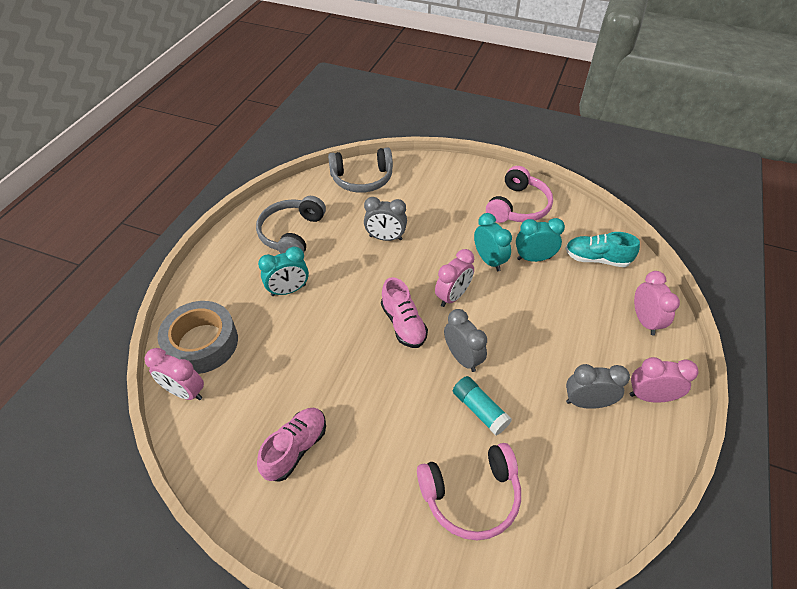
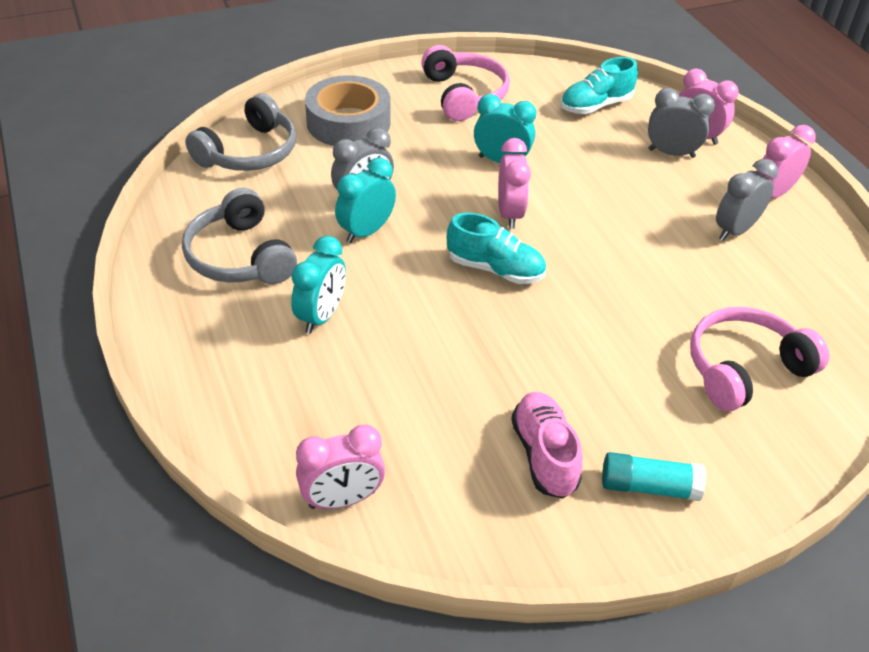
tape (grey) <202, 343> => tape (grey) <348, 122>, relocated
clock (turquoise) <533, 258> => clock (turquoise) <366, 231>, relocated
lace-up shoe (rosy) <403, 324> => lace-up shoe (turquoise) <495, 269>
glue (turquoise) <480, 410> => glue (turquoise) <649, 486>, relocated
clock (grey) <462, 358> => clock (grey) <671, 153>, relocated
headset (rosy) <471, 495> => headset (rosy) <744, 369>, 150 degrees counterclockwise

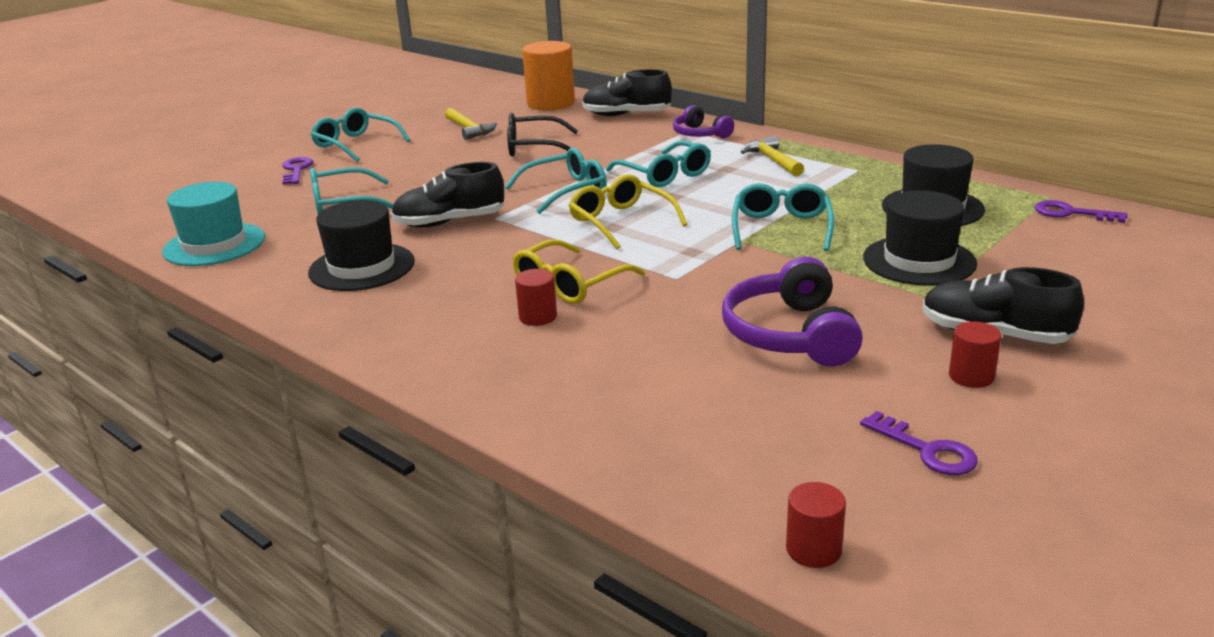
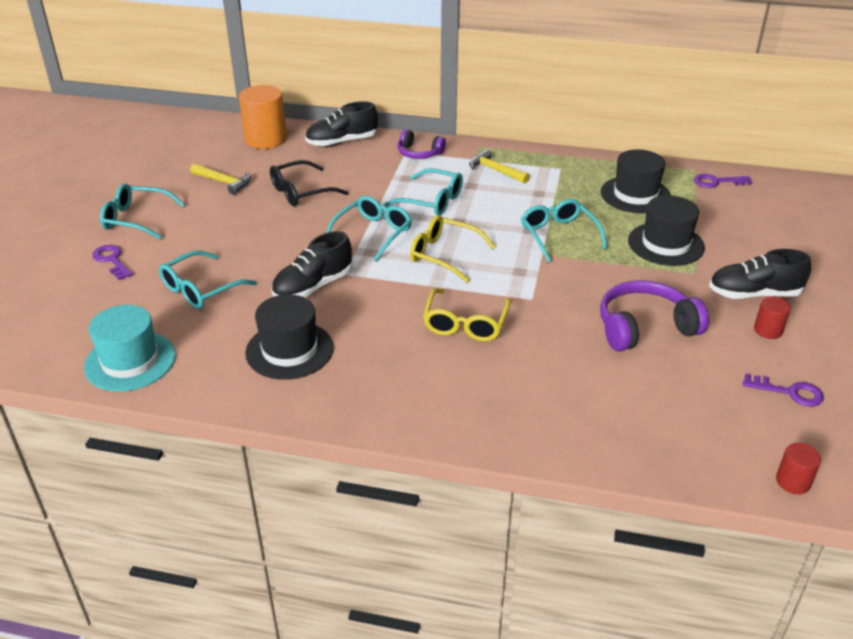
headset (purple) <790, 334> => headset (purple) <644, 327>, 105 degrees clockwise
cylinder (red) <538, 317> => nothing

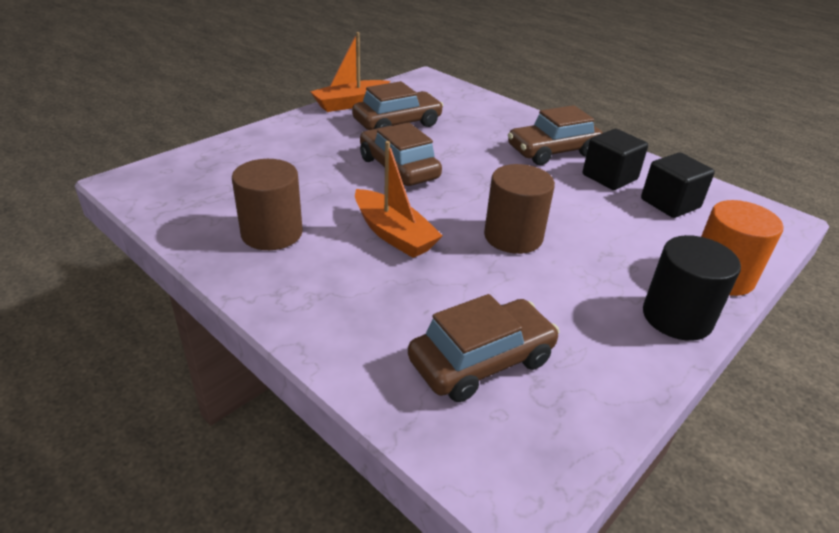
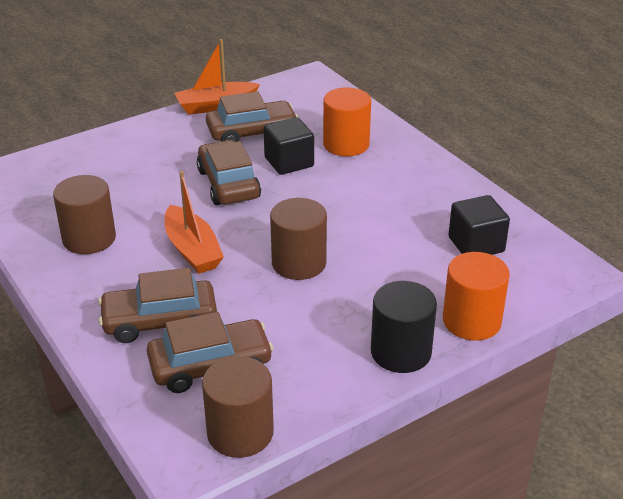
toy car (dark brown) <552, 151> => toy car (dark brown) <160, 321>, relocated
nothing => cylinder (dark brown) <240, 432>
cube (jet-black) <609, 177> => cube (jet-black) <289, 162>, relocated
nothing => cylinder (orange) <346, 144>

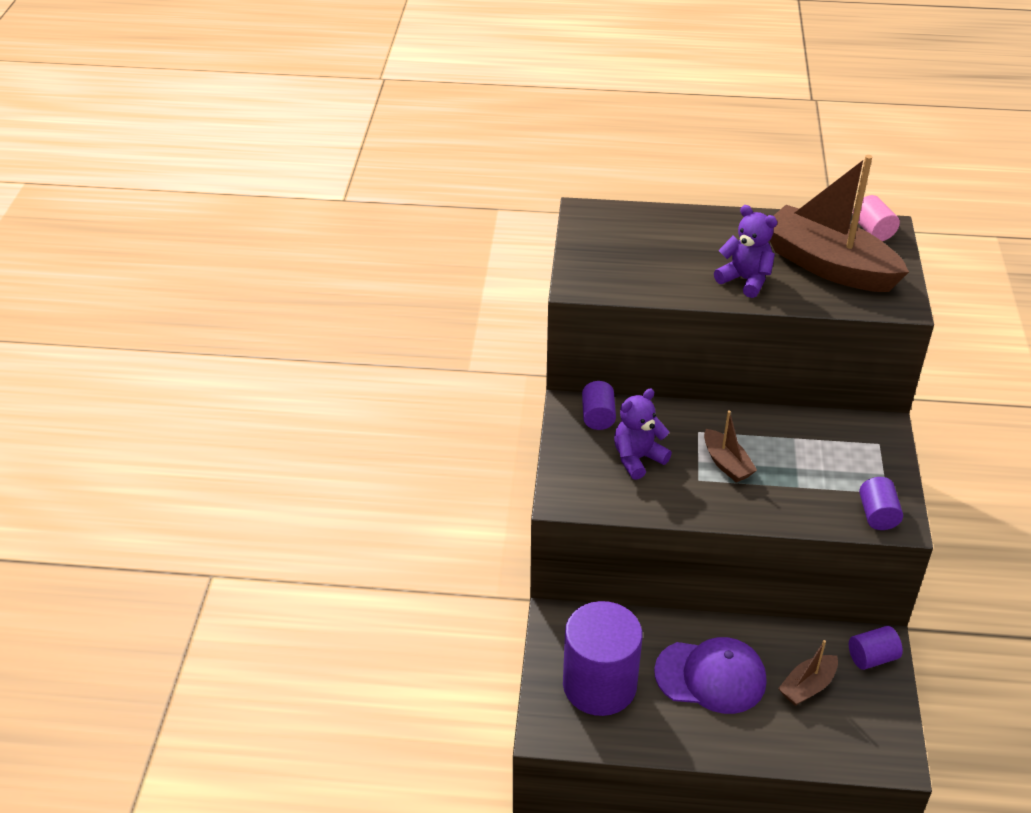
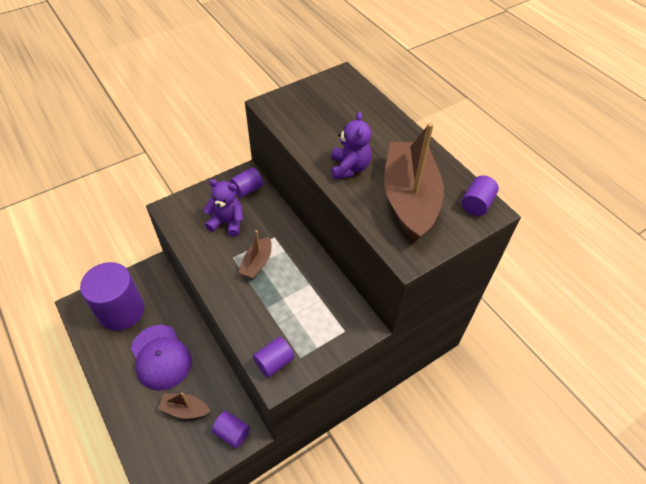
cylinder (rosy) <873, 231> => cylinder (purple) <476, 204>

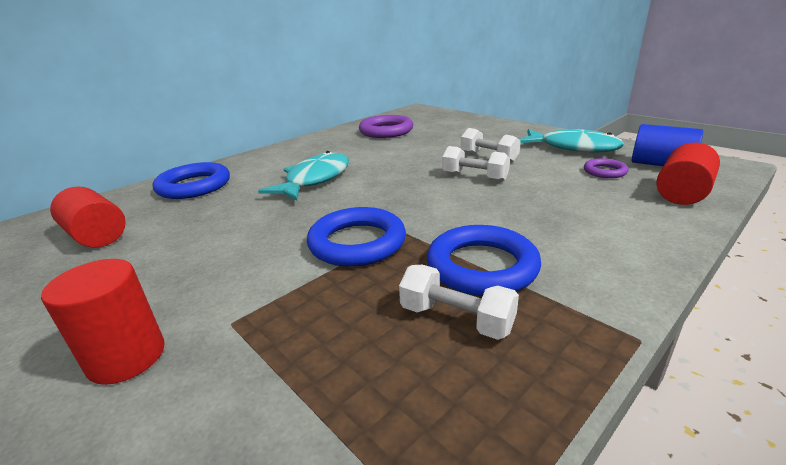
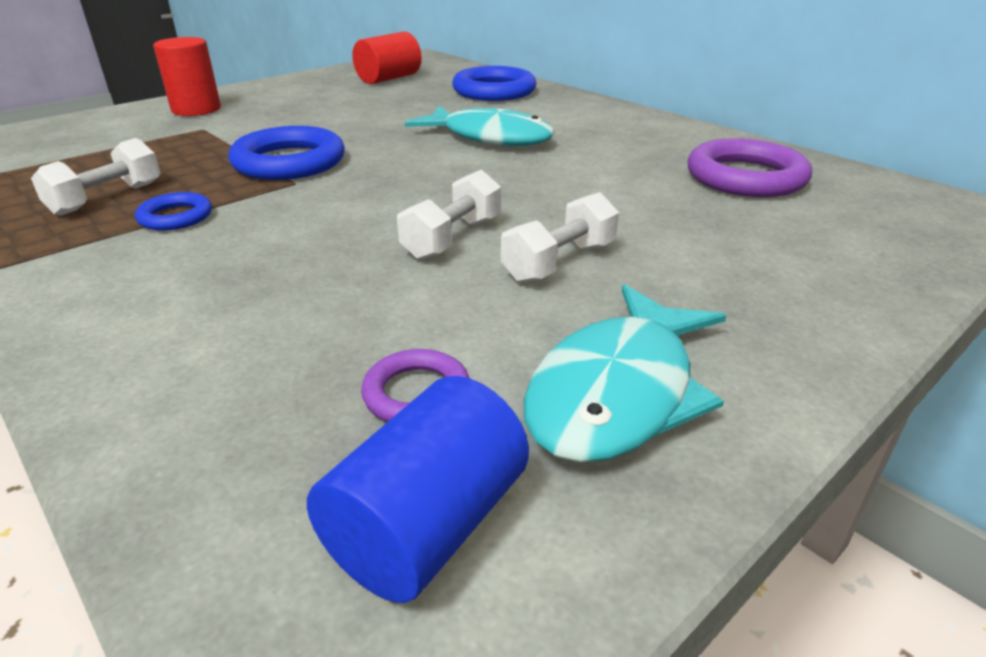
ring (royal blue) <482, 266> => ring (royal blue) <176, 217>, x0.53
cylinder (red) <682, 193> => nothing

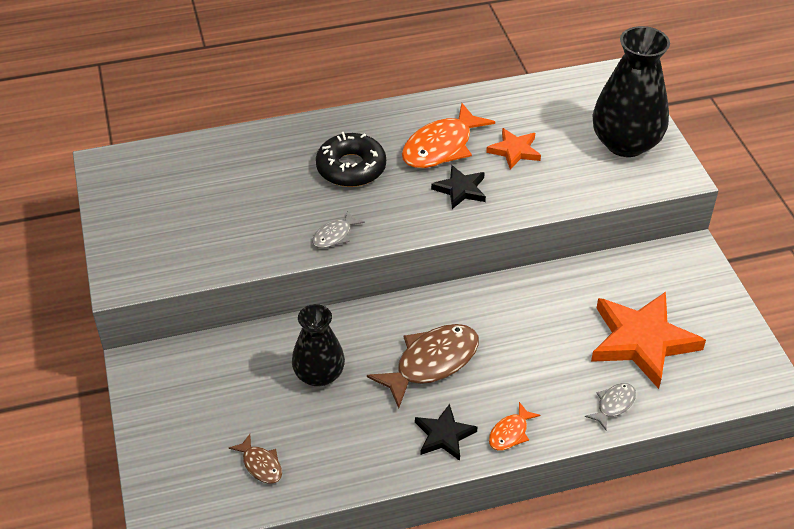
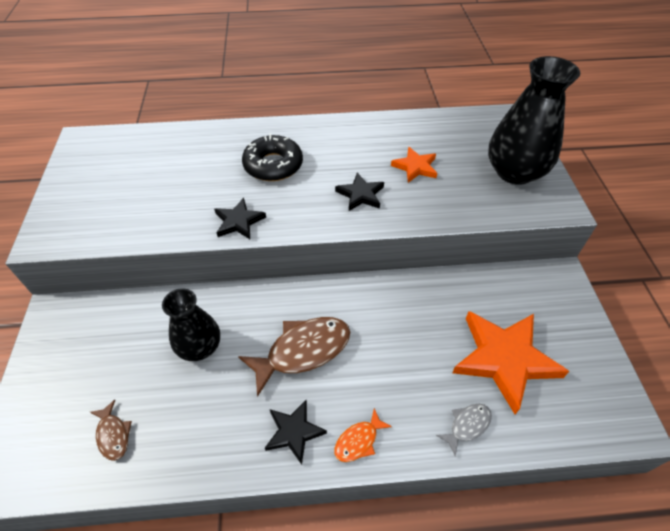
fish (grey) <334, 235> => star (jet-black) <239, 221>
fish (orange) <441, 147> => nothing

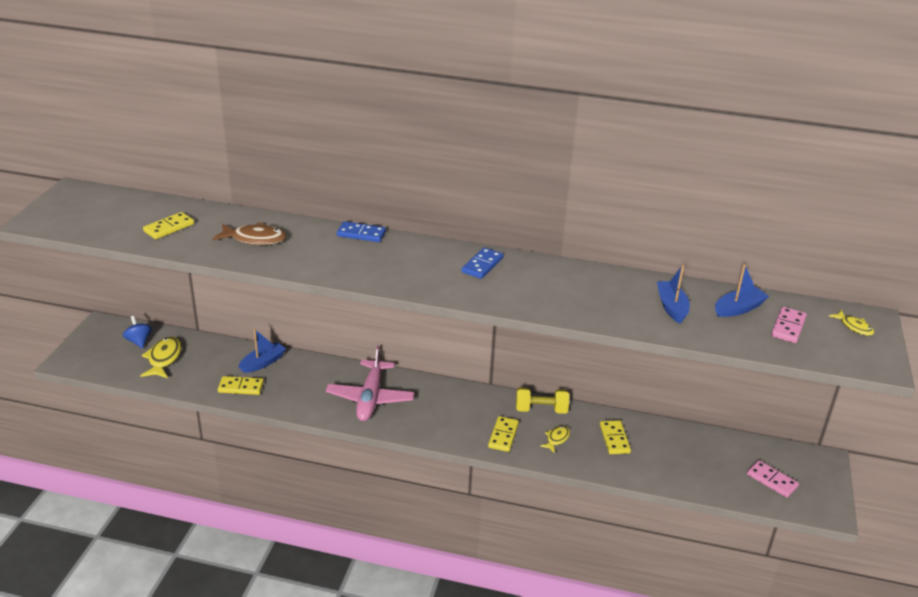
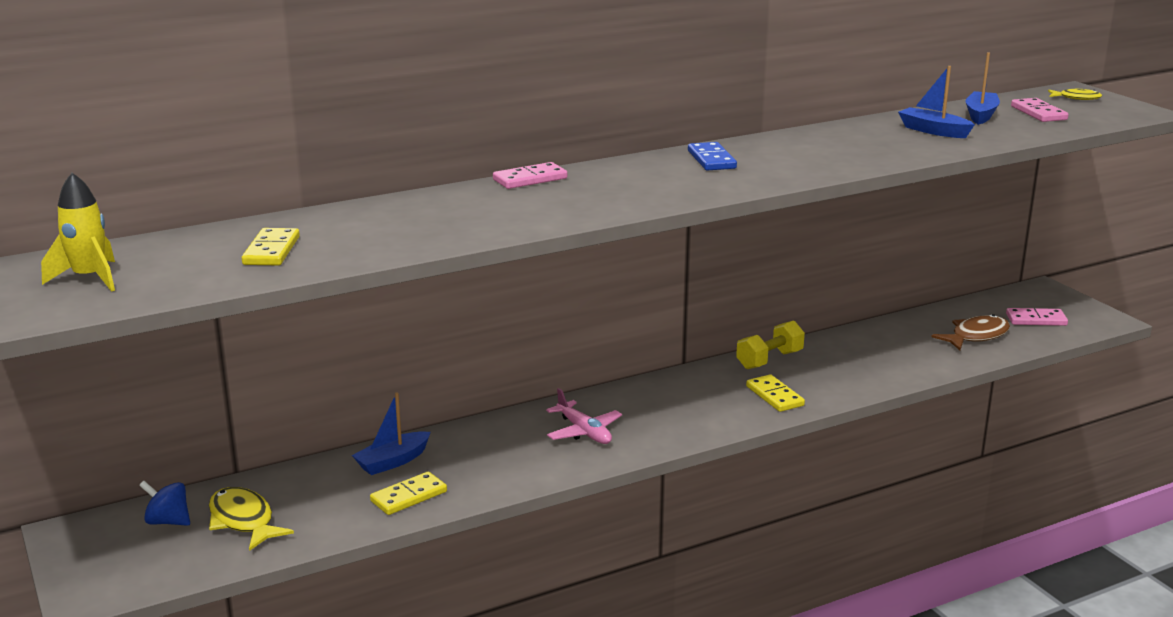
nothing => spaceship (yellow) <89, 278>
sailboat (royal blue) <263, 363> => sailboat (royal blue) <393, 461>, 135 degrees counterclockwise
domino (royal blue) <361, 234> => domino (rosy) <530, 179>
toy plane (rosy) <370, 398> => toy plane (rosy) <584, 432>, x0.63
fish (dark brown) <254, 239> => fish (dark brown) <976, 336>, relocated
fish (yellow) <557, 439> => nothing
domino (yellow) <614, 439> => nothing

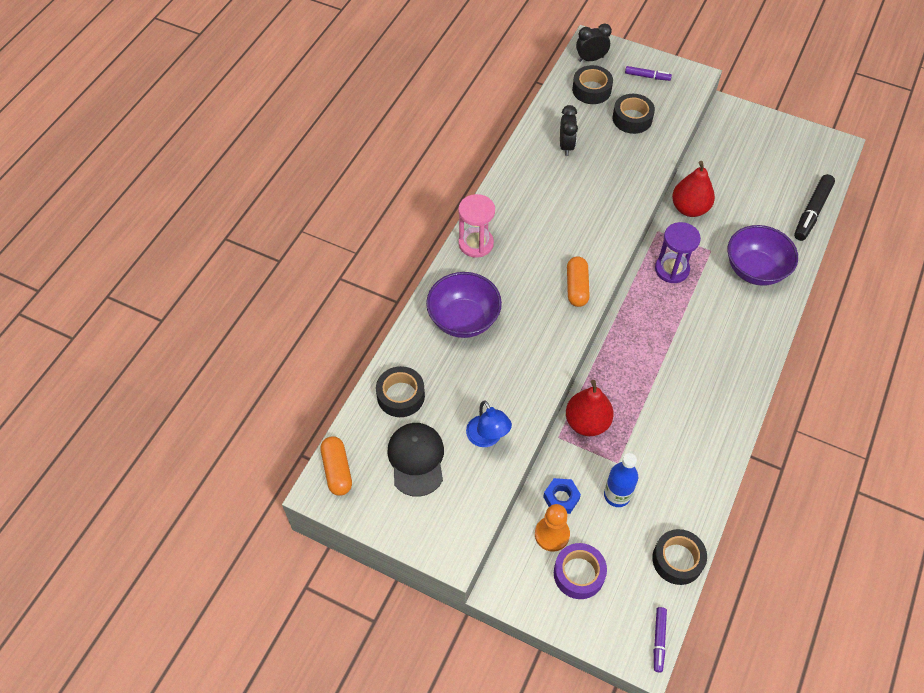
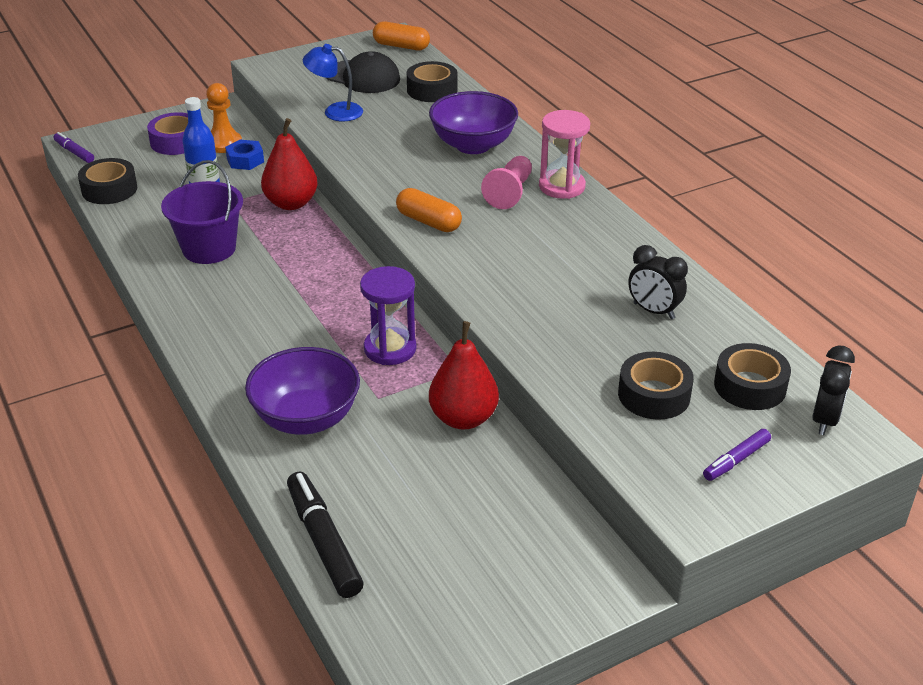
nothing => pail (purple) <209, 248>
nothing => game pawn (rosy) <510, 193>

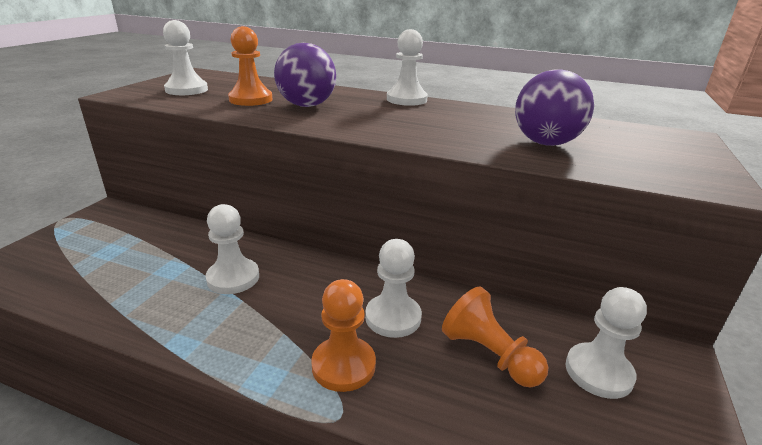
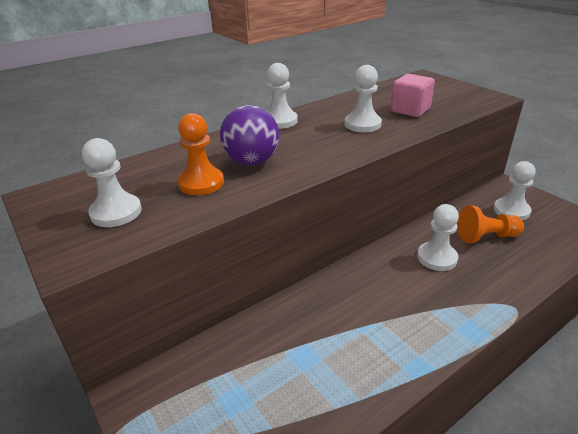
game pawn (white) <233, 278> => game pawn (white) <362, 124>, relocated
sphere (purple) <545, 143> => cube (rosy) <410, 110>
game pawn (orange) <343, 365> => nothing

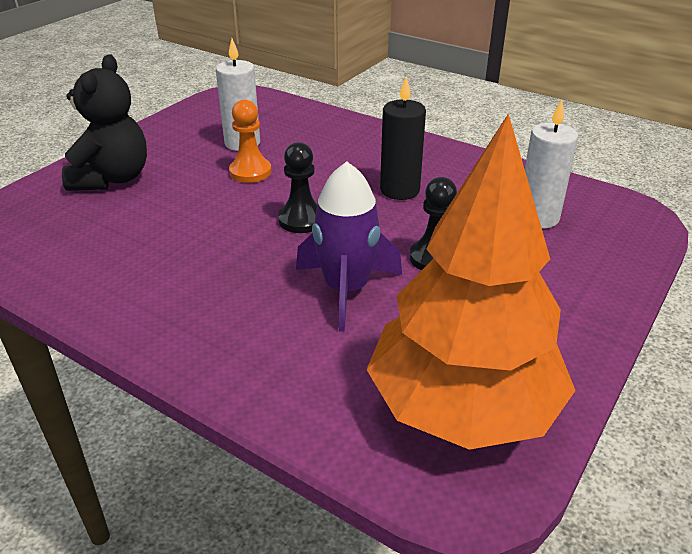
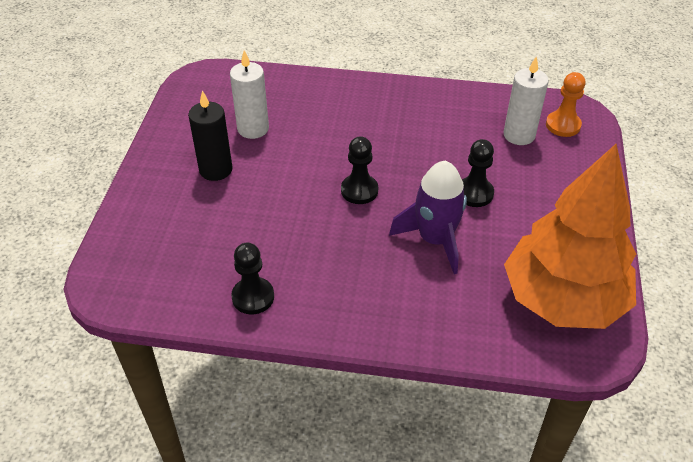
pillar candle (jet-black) <399, 190> => pillar candle (jet-black) <216, 170>, relocated
nothing => game pawn (jet-black) <253, 297>
game pawn (orange) <250, 172> => game pawn (orange) <563, 125>, relocated
stuffed bear (jet-black) <112, 179> => nothing

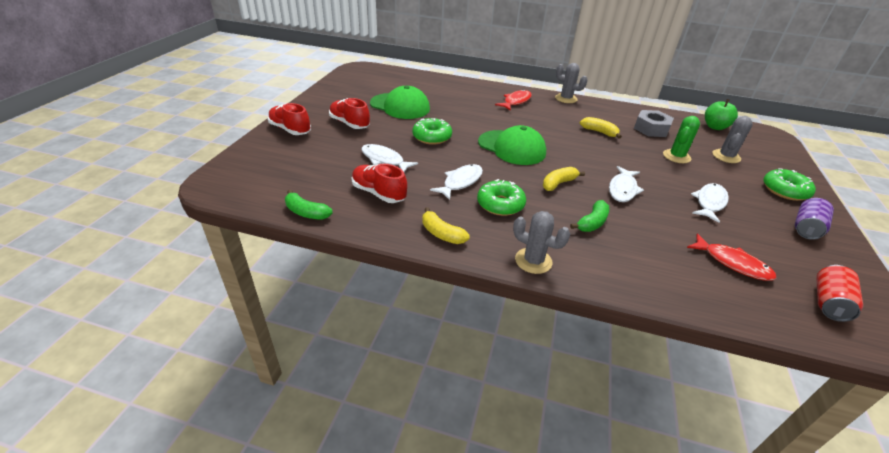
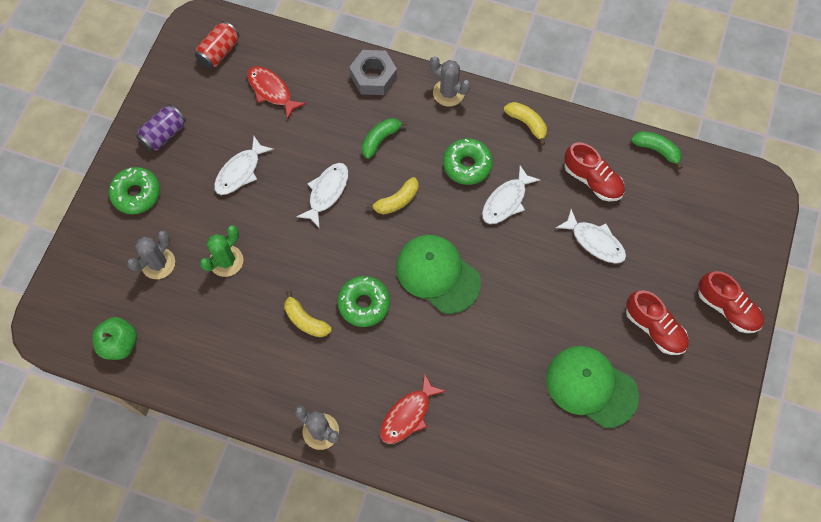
doughnut (leaf-green) <432, 137> => doughnut (leaf-green) <364, 304>, relocated
hexagon nut (grey) <651, 129> => hexagon nut (grey) <373, 77>, relocated

